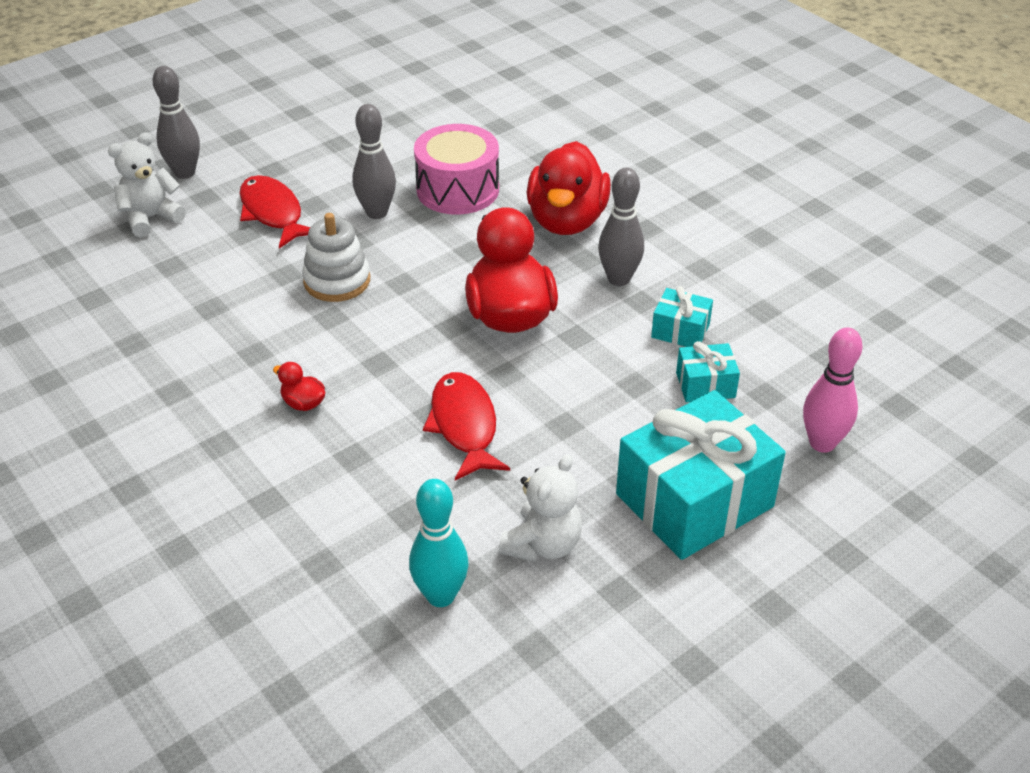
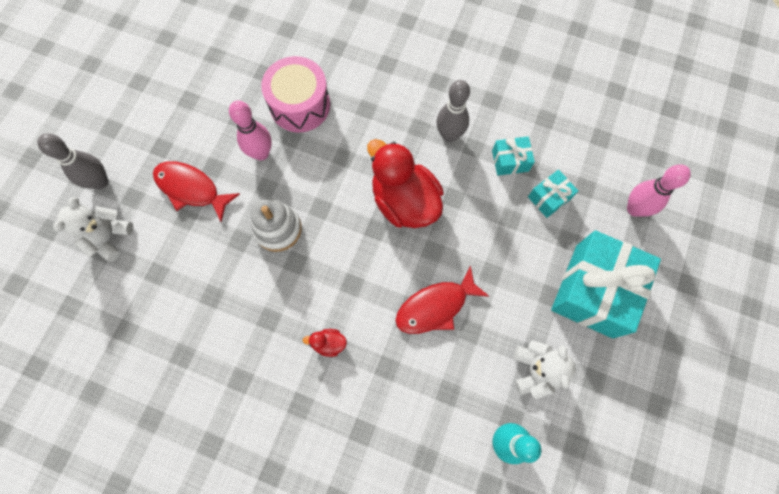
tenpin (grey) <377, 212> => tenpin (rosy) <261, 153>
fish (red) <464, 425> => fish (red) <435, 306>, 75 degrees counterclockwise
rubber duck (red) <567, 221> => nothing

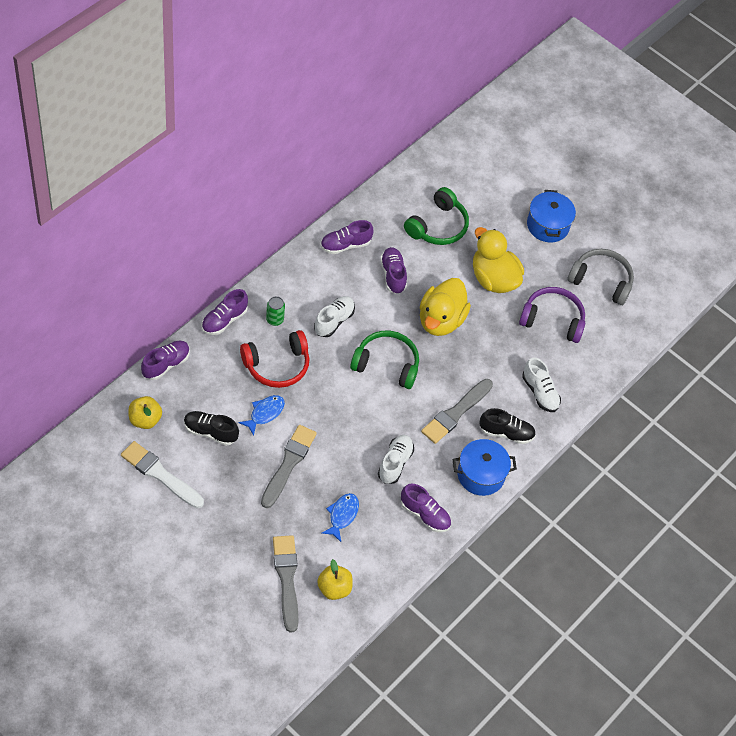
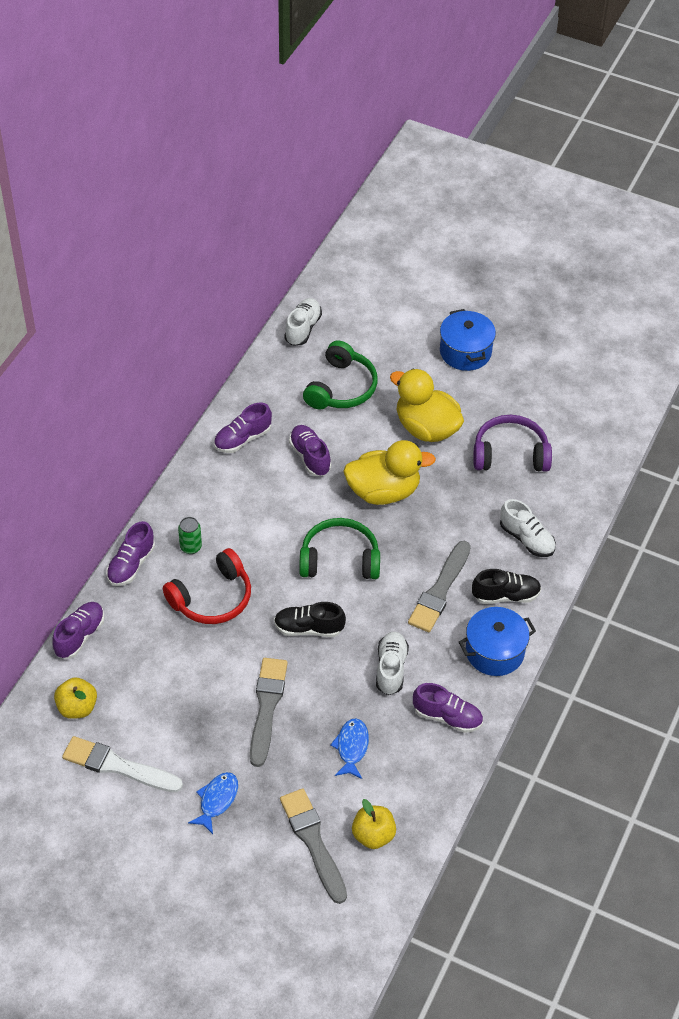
fish (royal blue) <265, 413> => fish (royal blue) <217, 800>, relocated
lace-up shoe (jet-black) <210, 432> => lace-up shoe (jet-black) <308, 628>, relocated
lace-up shoe (white) <334, 321> => lace-up shoe (white) <303, 328>, relocated
rubber duck (yellow) <440, 320> => rubber duck (yellow) <383, 491>, 105 degrees counterclockwise
headset (grey) <601, 281> => nothing

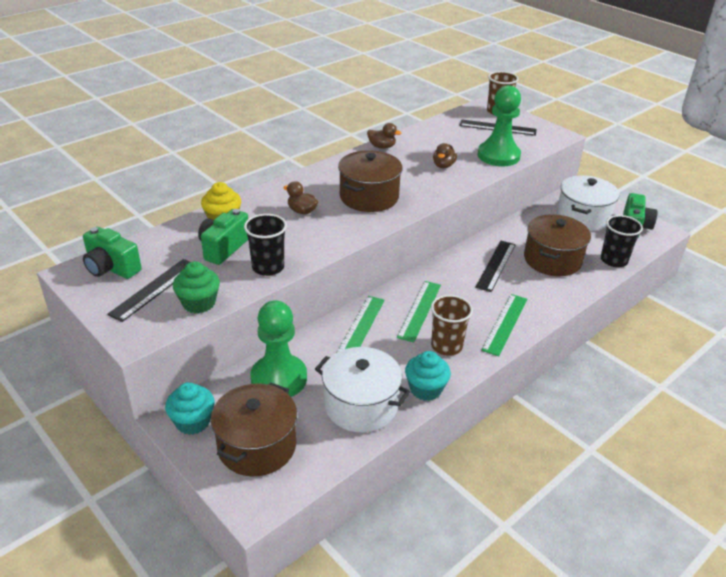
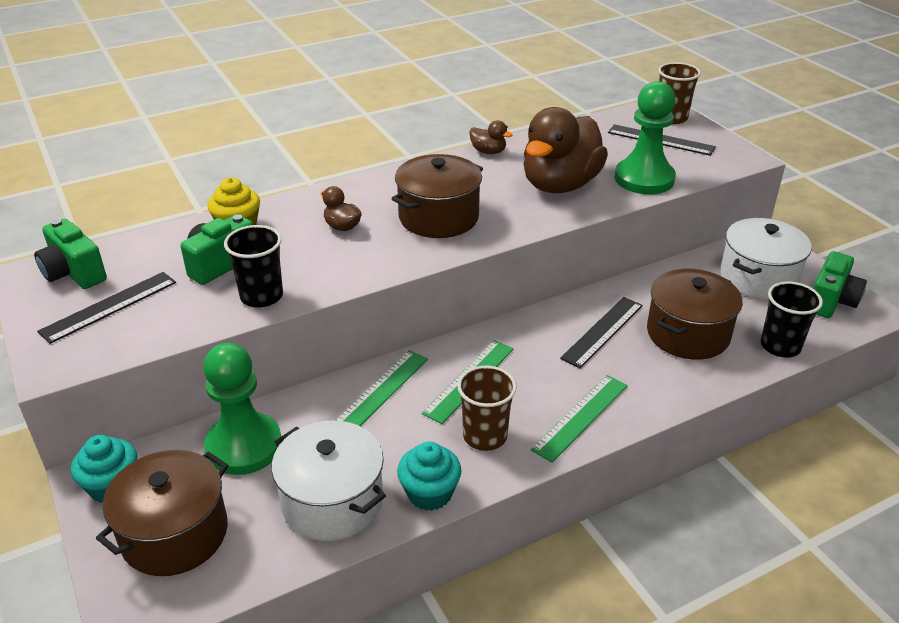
rubber duck (dark brown) <443, 165> => rubber duck (dark brown) <560, 185>, x2.41
cupcake (leaf-green) <199, 303> => nothing

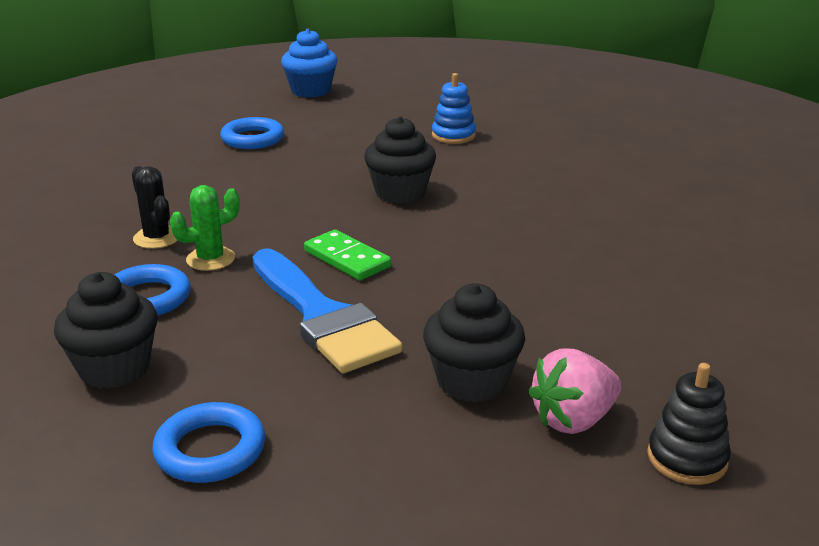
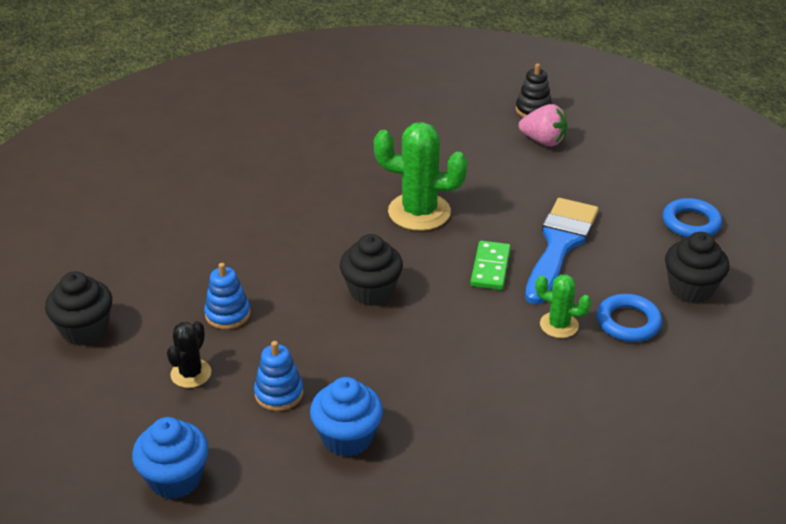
cupcake (jet-black) <472, 381> => cupcake (jet-black) <85, 329>, relocated
prickly plant (jet-black) <157, 238> => prickly plant (jet-black) <191, 374>, relocated
nothing => stacking toy (royal blue) <279, 393>
ring (royal blue) <252, 139> => cupcake (royal blue) <347, 438>
nothing => prickly plant (leaf-green) <419, 212>

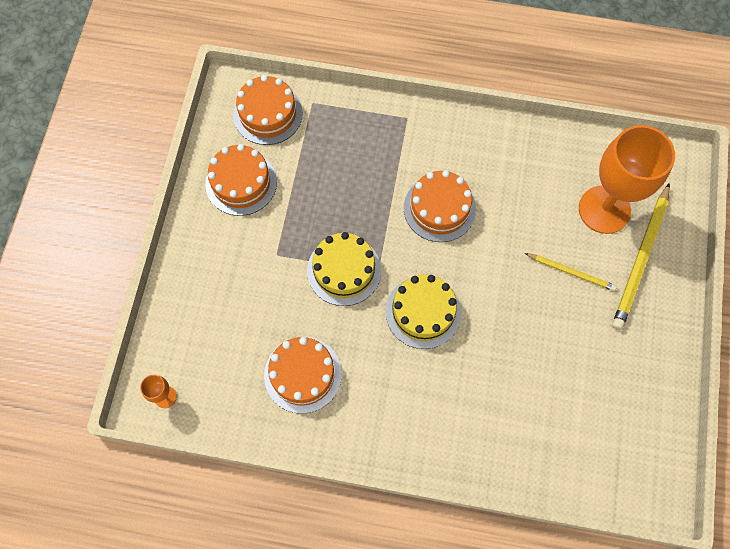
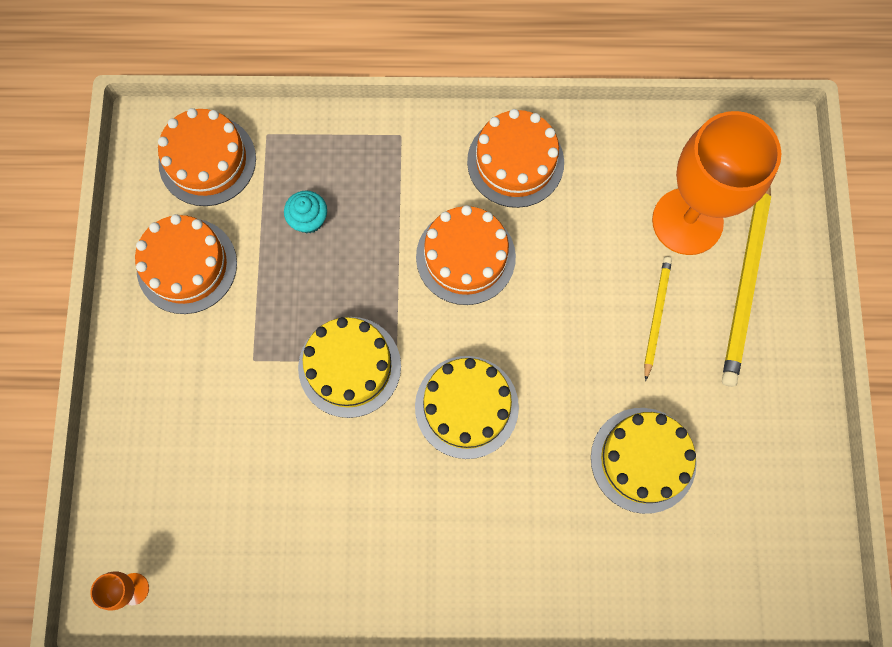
nothing => cupcake (turquoise) <308, 219>
gateau (orange) <302, 374> => gateau (orange) <515, 162>, relocated
nothing => gateau (yellow) <643, 460>
pencil (yellow) <571, 272> => pencil (yellow) <656, 316>, 90 degrees counterclockwise

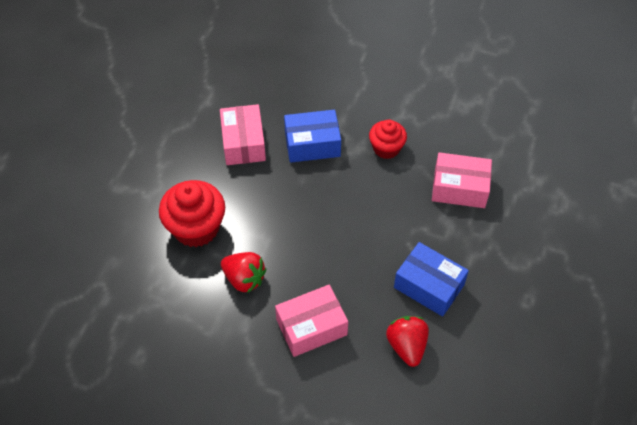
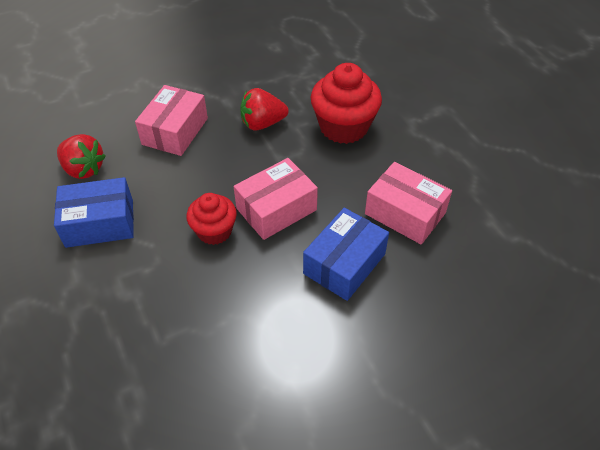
cupcake (red) <386, 148> => cupcake (red) <214, 231>, relocated
box (rosy) <459, 188> => box (rosy) <276, 209>, relocated

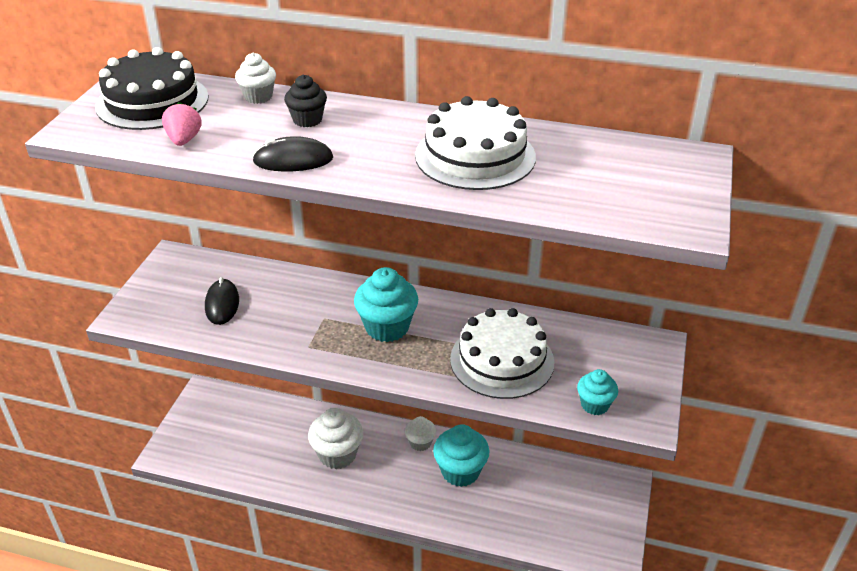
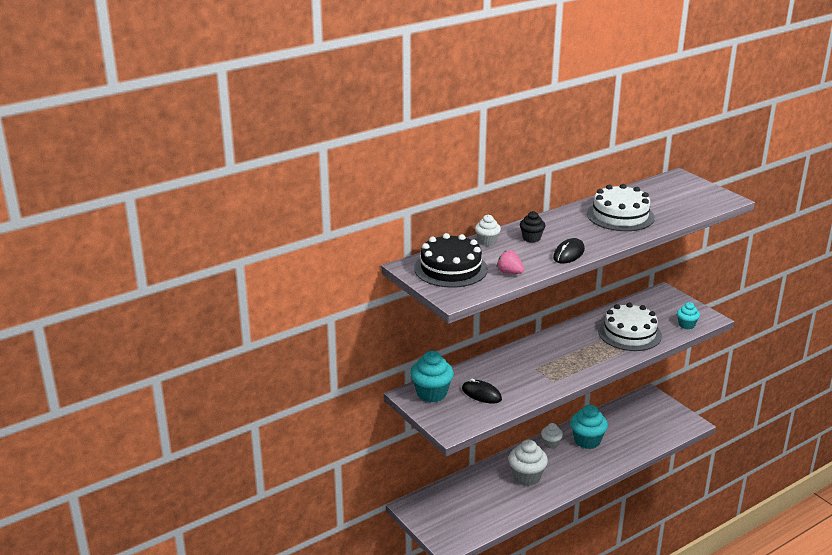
cupcake (turquoise) <387, 327> => cupcake (turquoise) <431, 393>, relocated

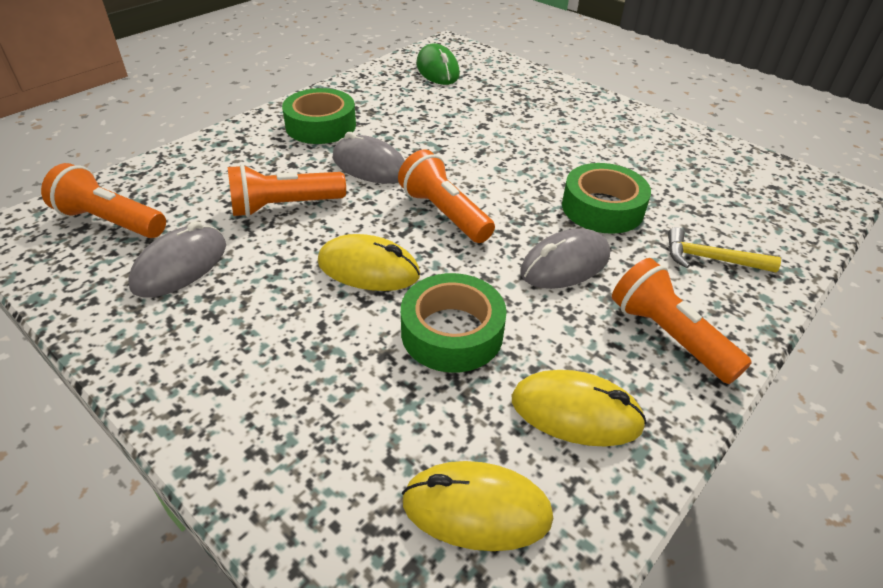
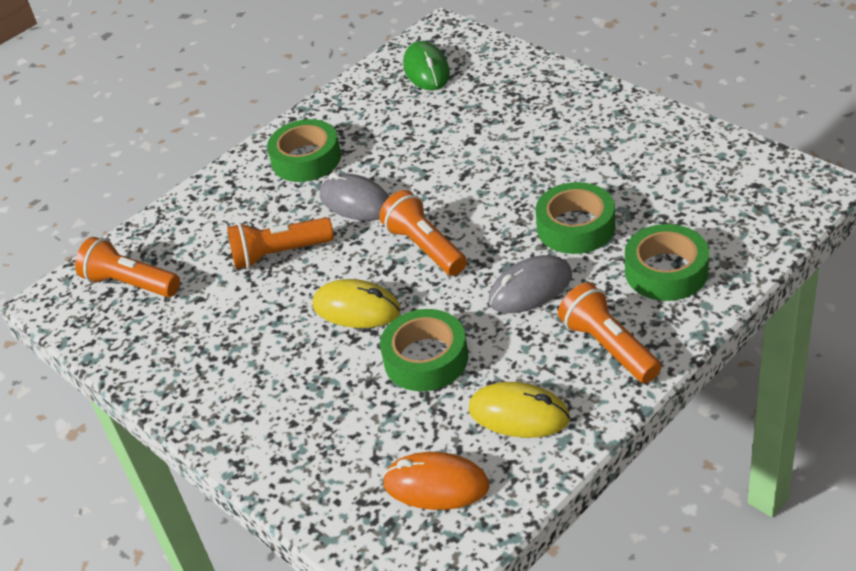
PC mouse (yellow) <476, 509> => PC mouse (orange) <436, 485>
claw hammer (yellow) <710, 259> => tape (leaf-green) <666, 271>
PC mouse (grey) <180, 266> => nothing

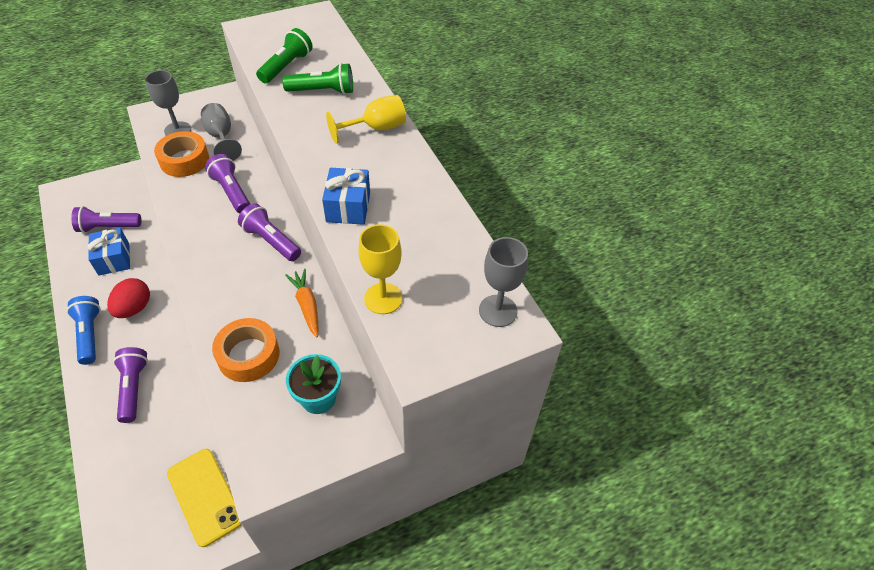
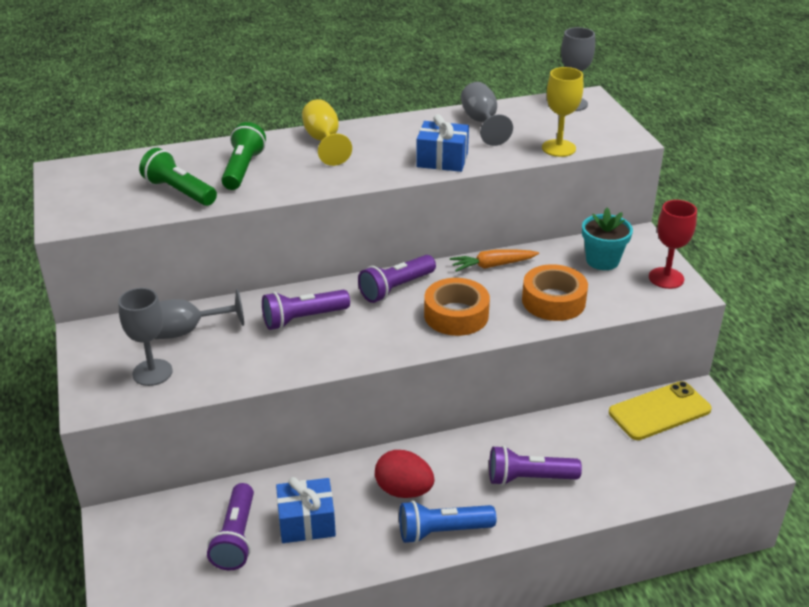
tape (orange) <184, 160> => tape (orange) <456, 315>, relocated
nothing => chalice (grey) <482, 122>
nothing => chalice (red) <666, 278>

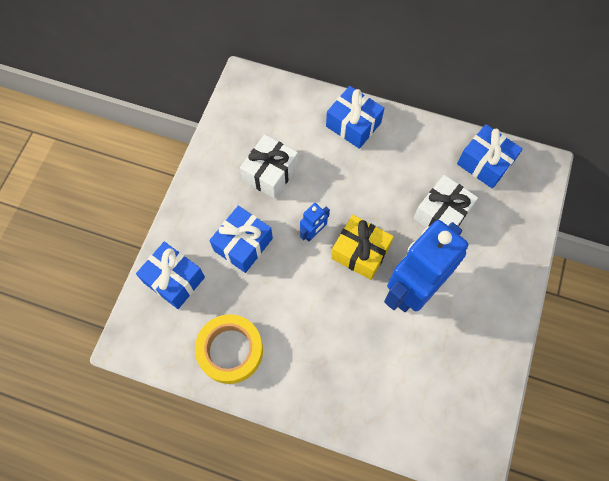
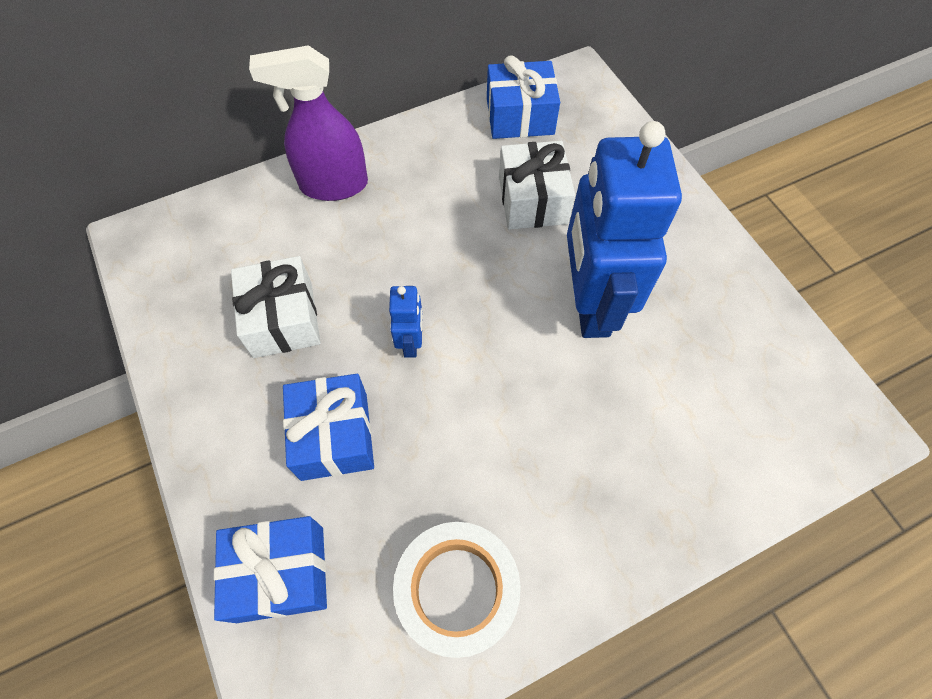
present (royal blue) <353, 124> => spray bottle (purple) <333, 185>
tape (yellow) <230, 350> => tape (white) <457, 590>
present (yellow) <360, 252> => nothing

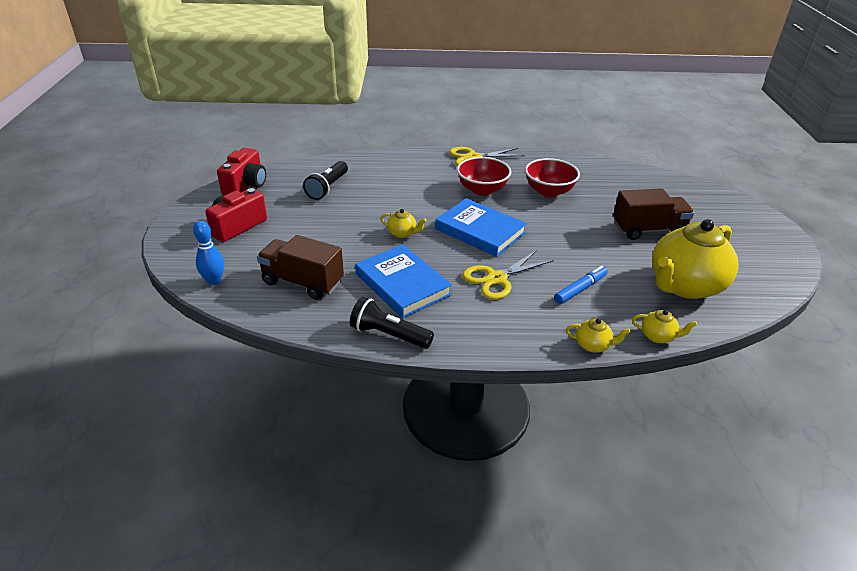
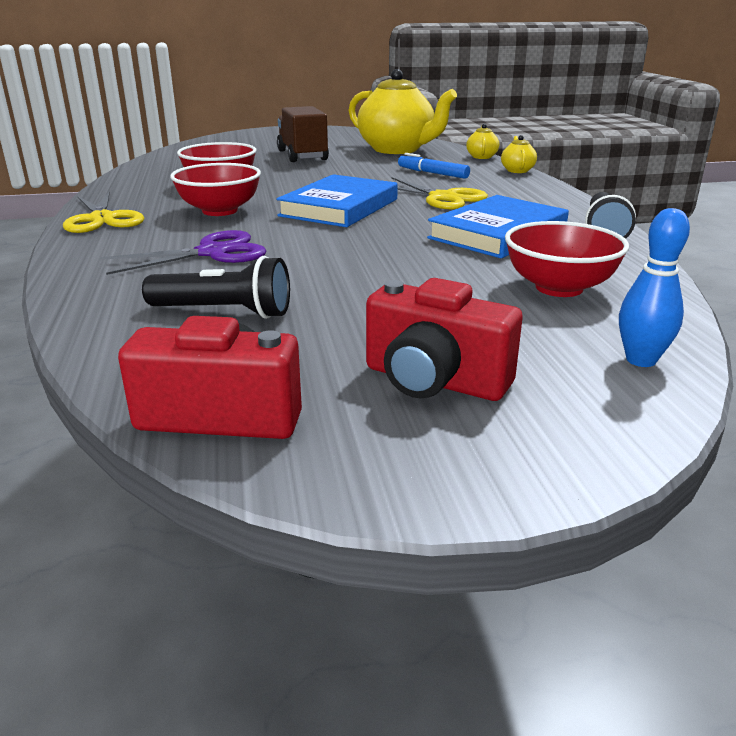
nothing => pair of scissors (purple) <213, 253>
truck (dark brown) <302, 282> => bowl (red) <559, 288>
teapot (yellow) <402, 233> => nothing

